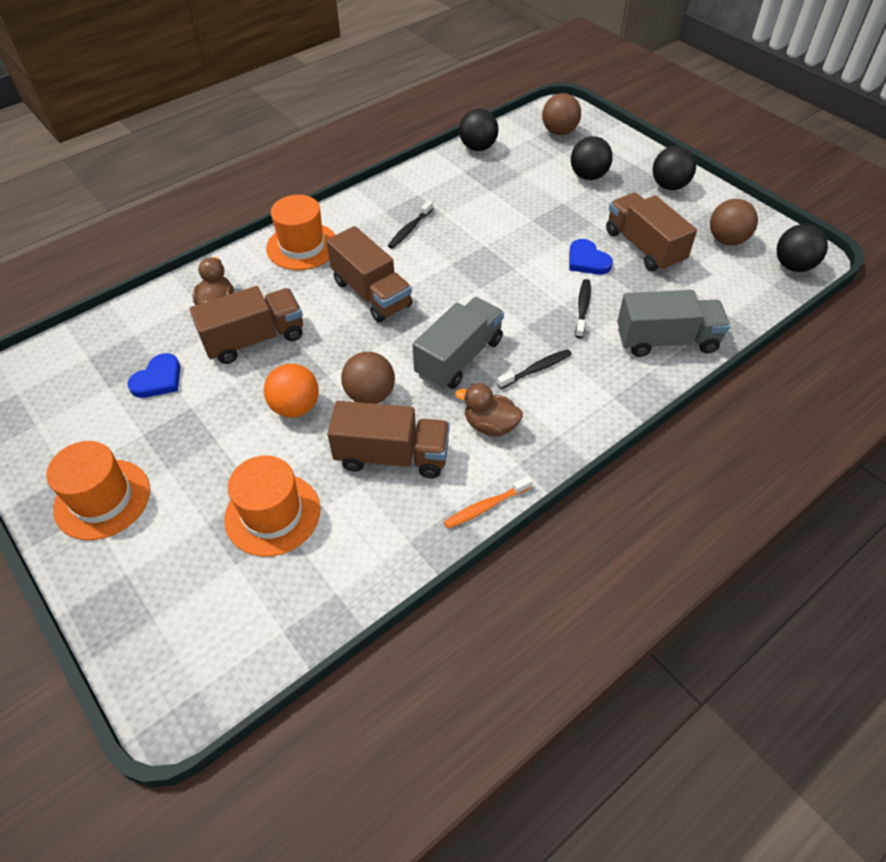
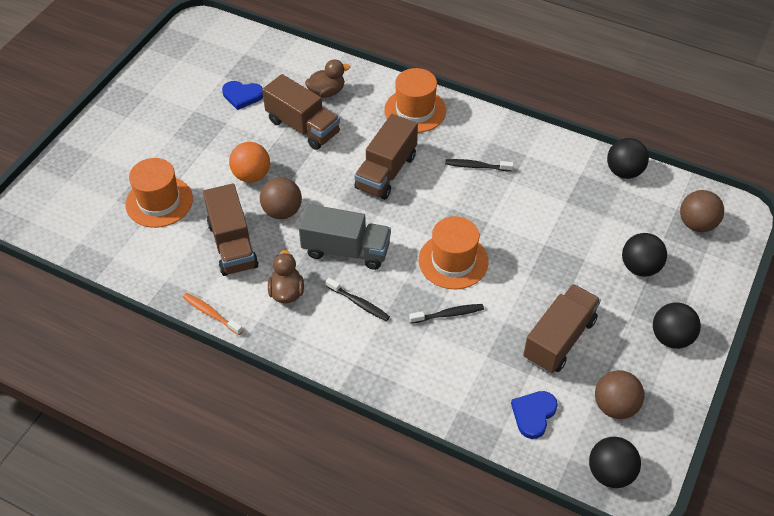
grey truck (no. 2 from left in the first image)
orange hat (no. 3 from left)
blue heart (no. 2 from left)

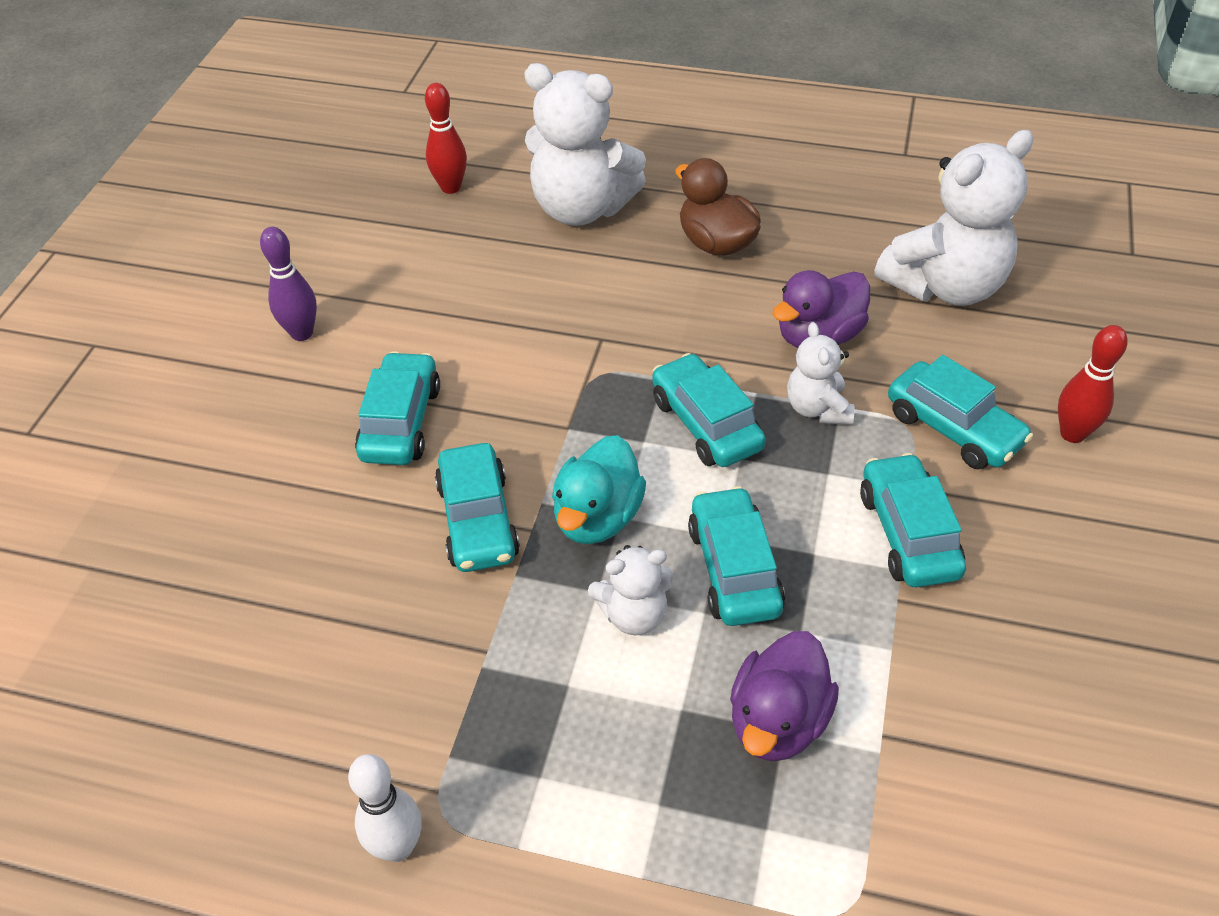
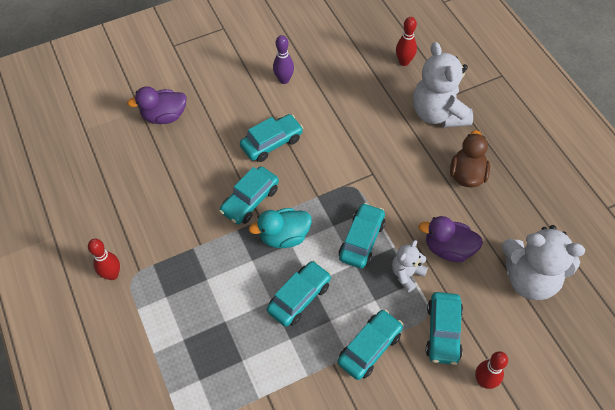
white teddy bear (no. 2 from left in the first image)
purple duck (no. 1 from left)
red bowling pin (no. 1 from left)

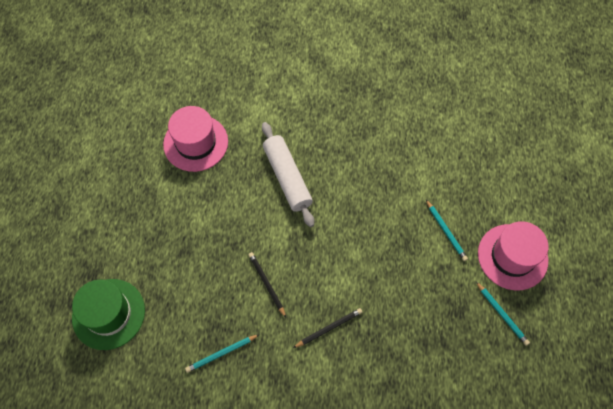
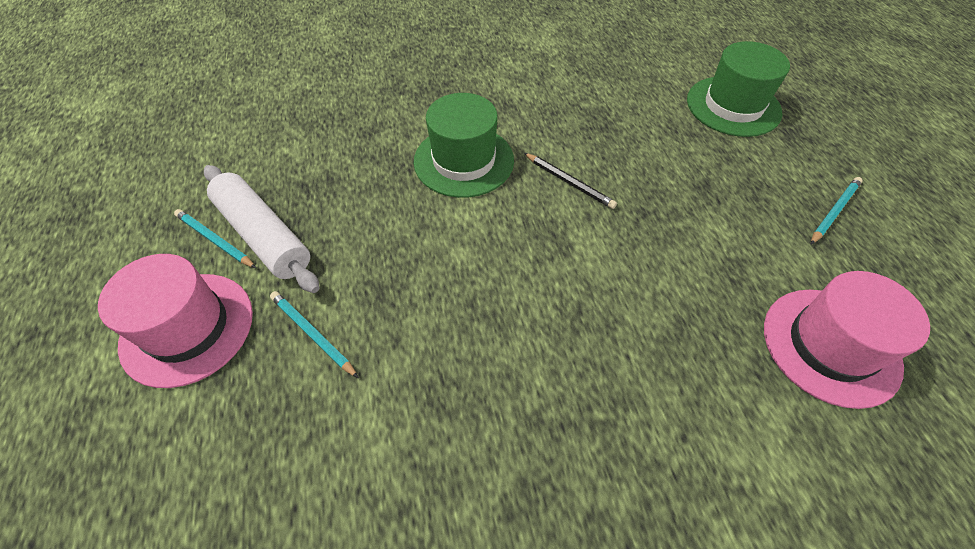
turquoise pencil (no. 3 from left)
white rolling pin
green hat (no. 1 from left)

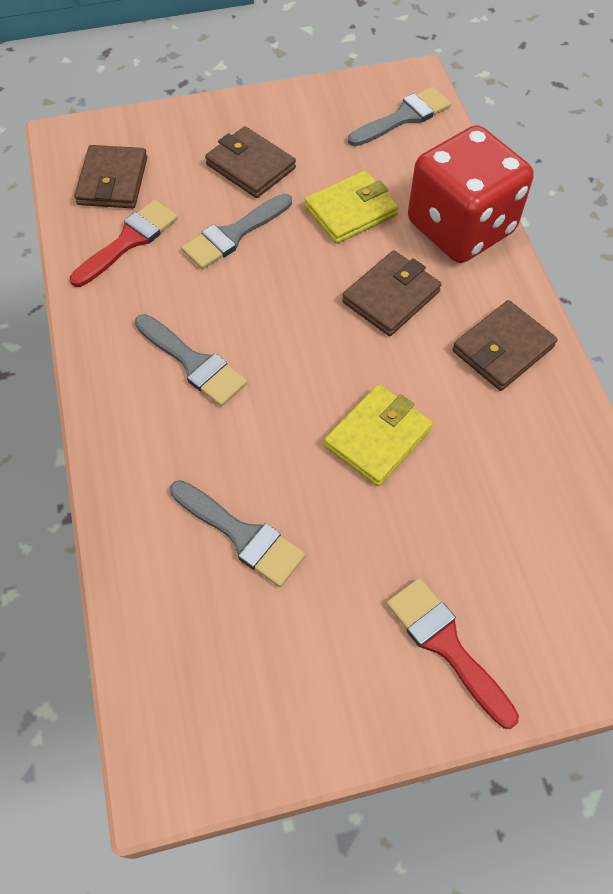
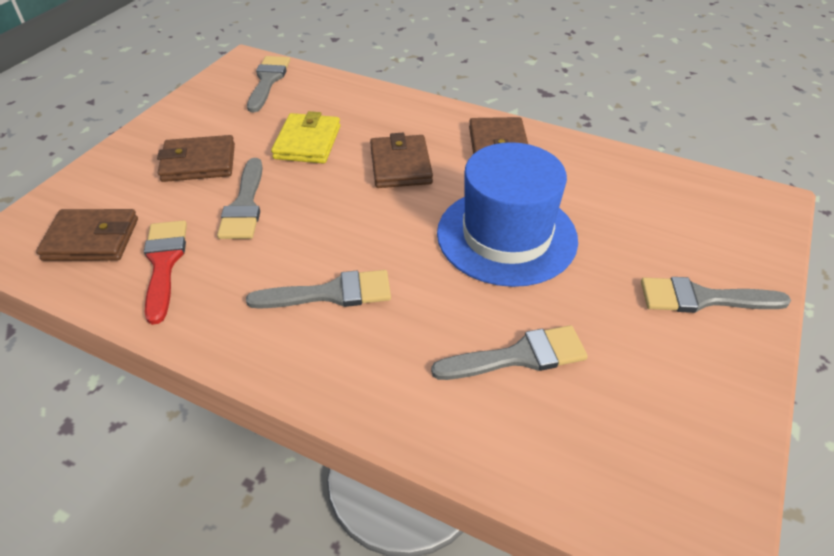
red dice
blue hat
grey brush (no. 5 from left)
brown wallet (no. 1 from left)

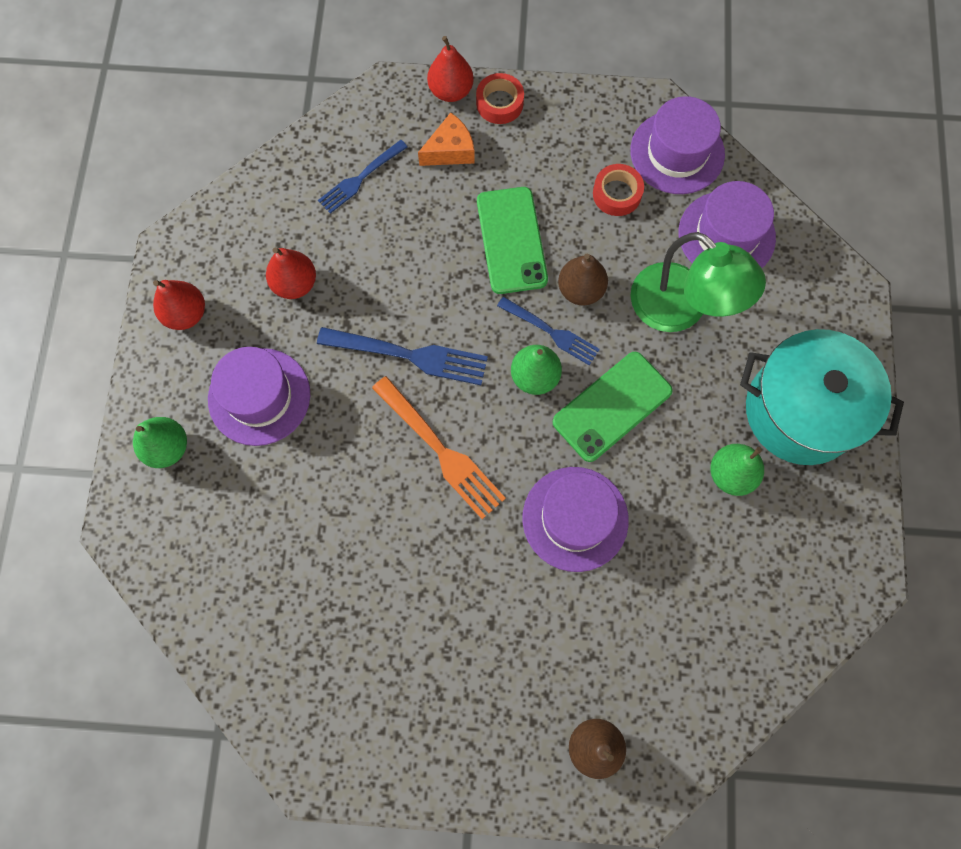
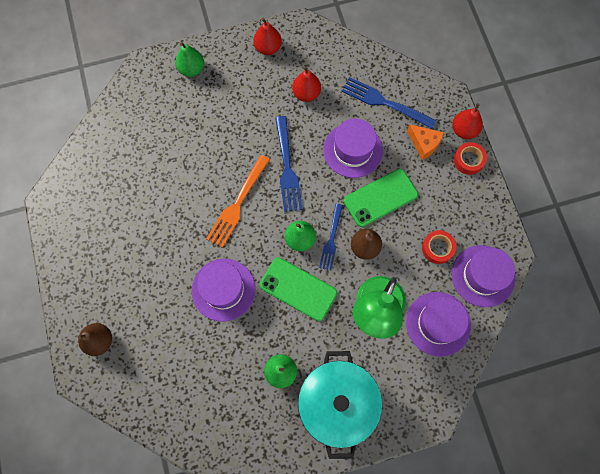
purple hat (no. 2 from left)
blue fork (no. 3 from left)

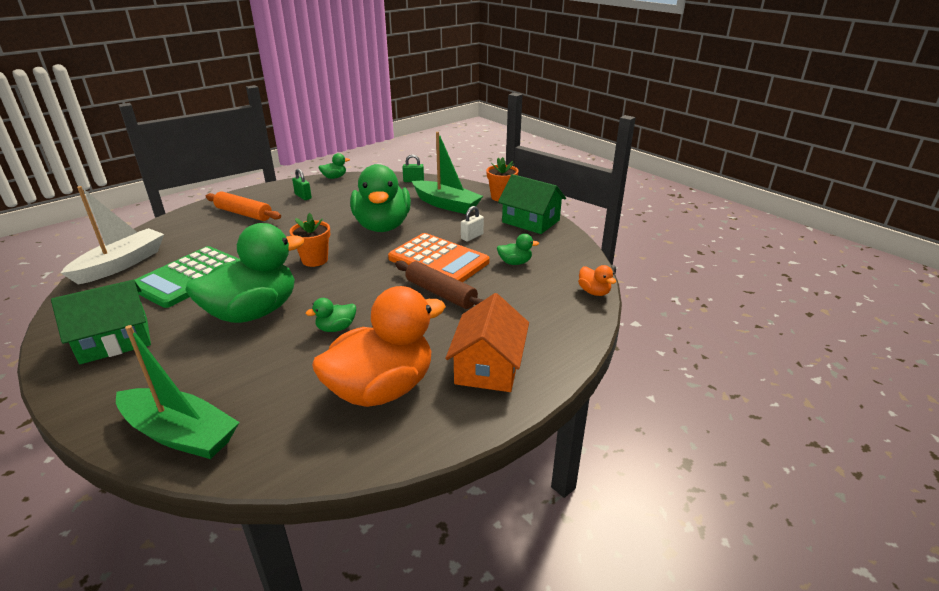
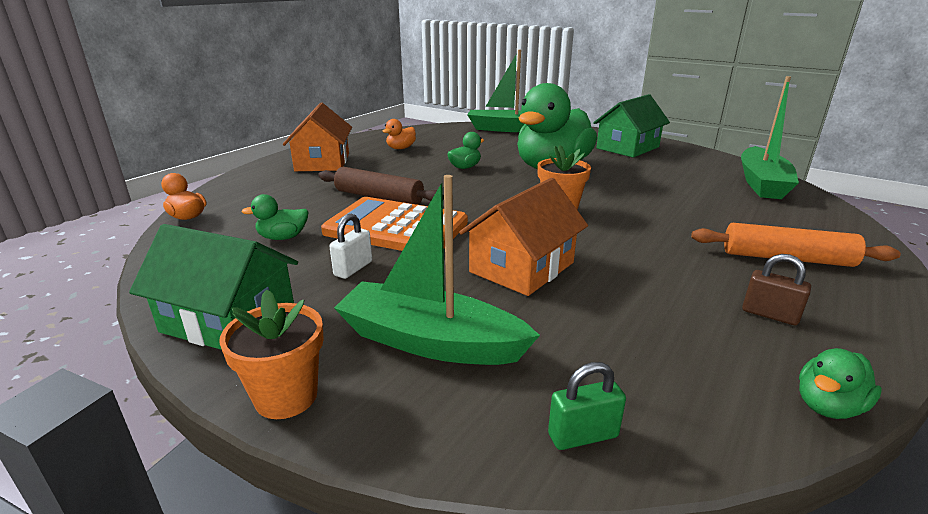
green calculator
orange house (no. 2 from left)
green boat (no. 3 from left)
brown padlock
orange duck (no. 2 from left)

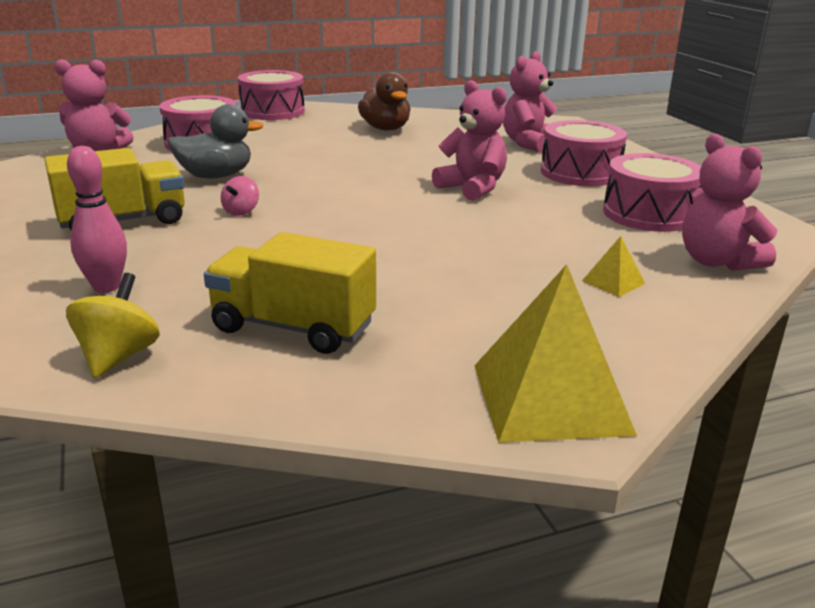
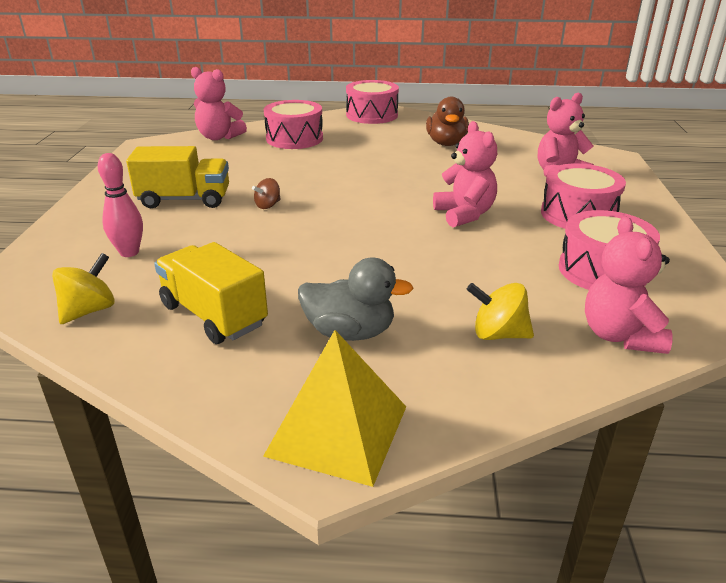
grey duck
yellow spinning top (no. 2 from left)
brown spinning top

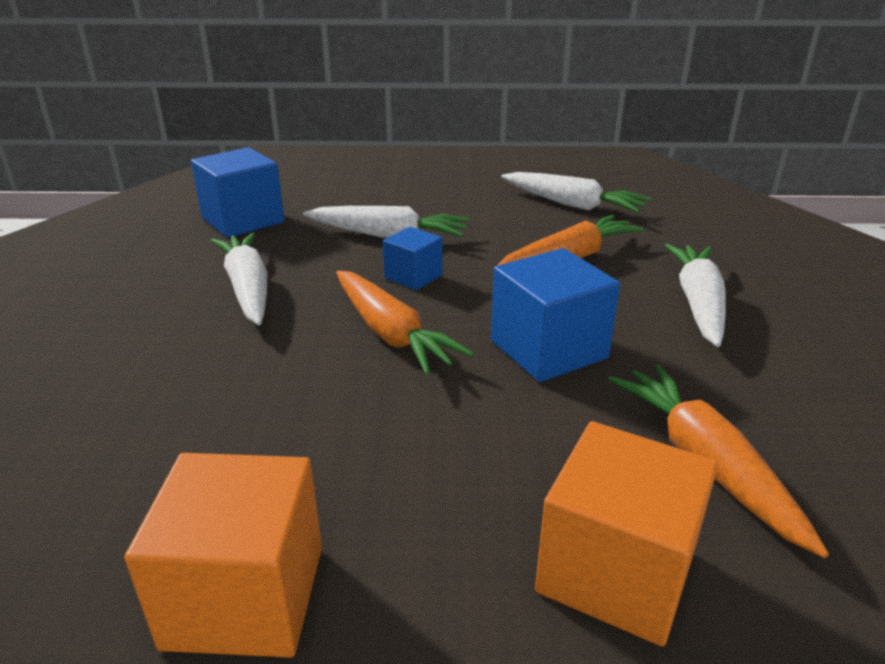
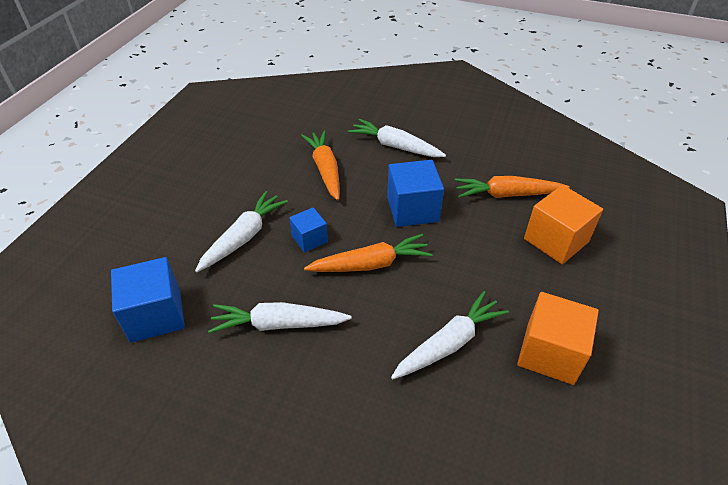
white carrot (no. 4 from left)

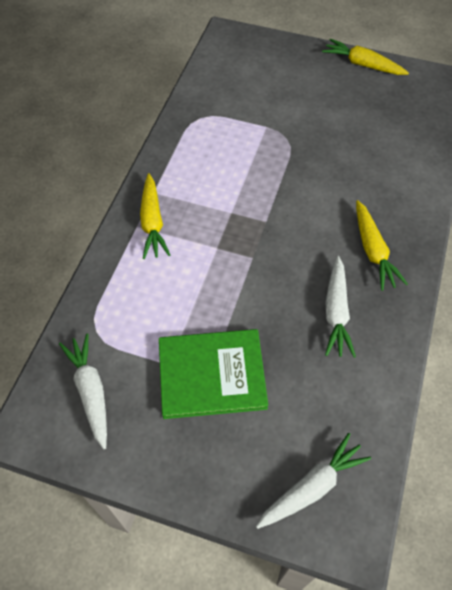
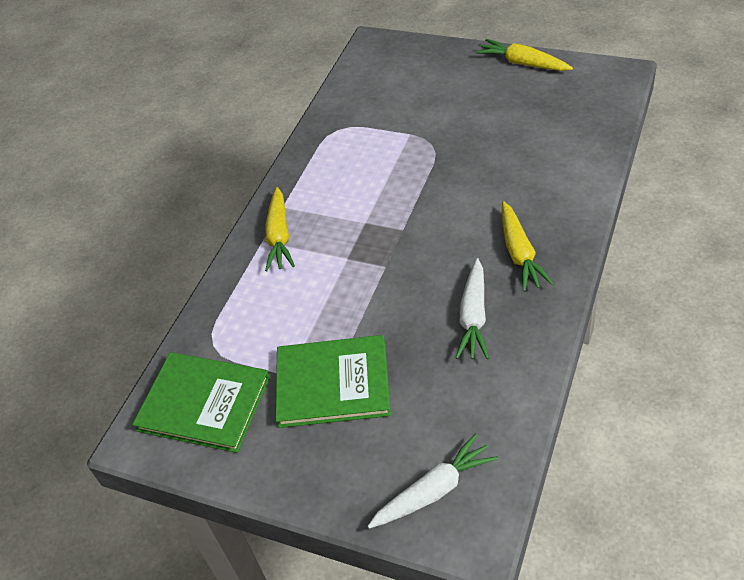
green book (no. 1 from left)

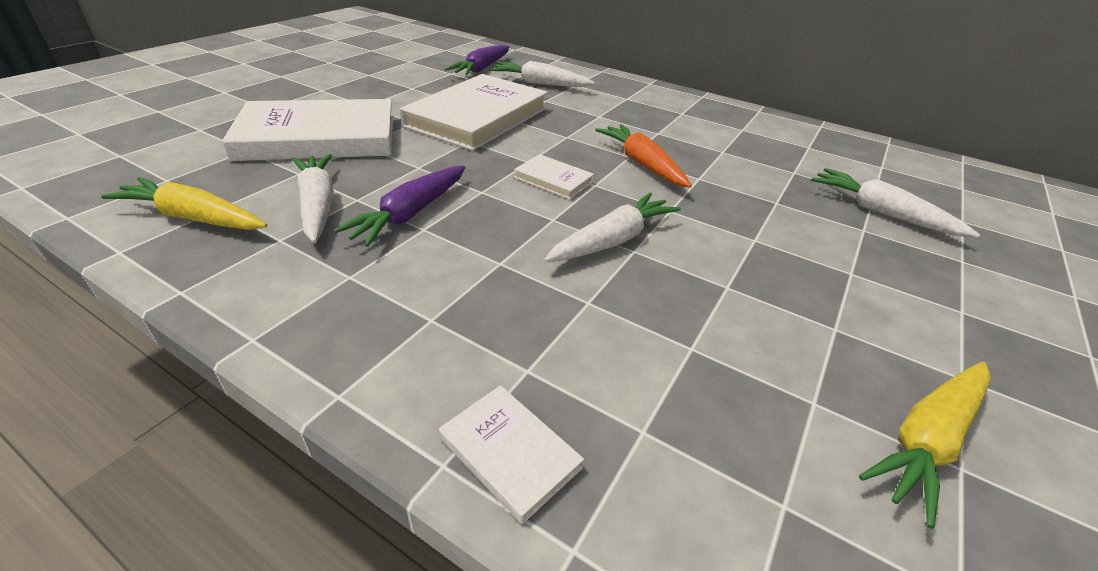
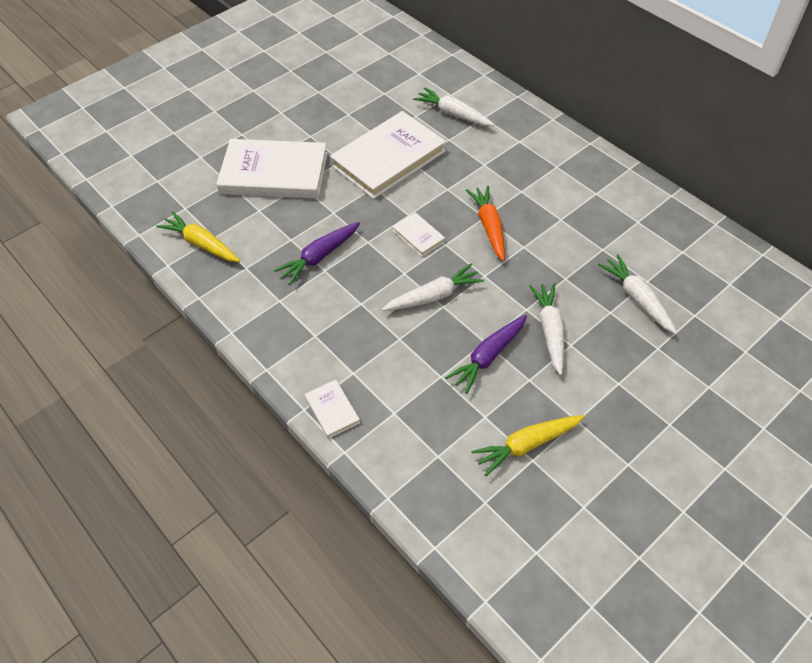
white carrot (no. 3 from left)
purple carrot (no. 2 from left)

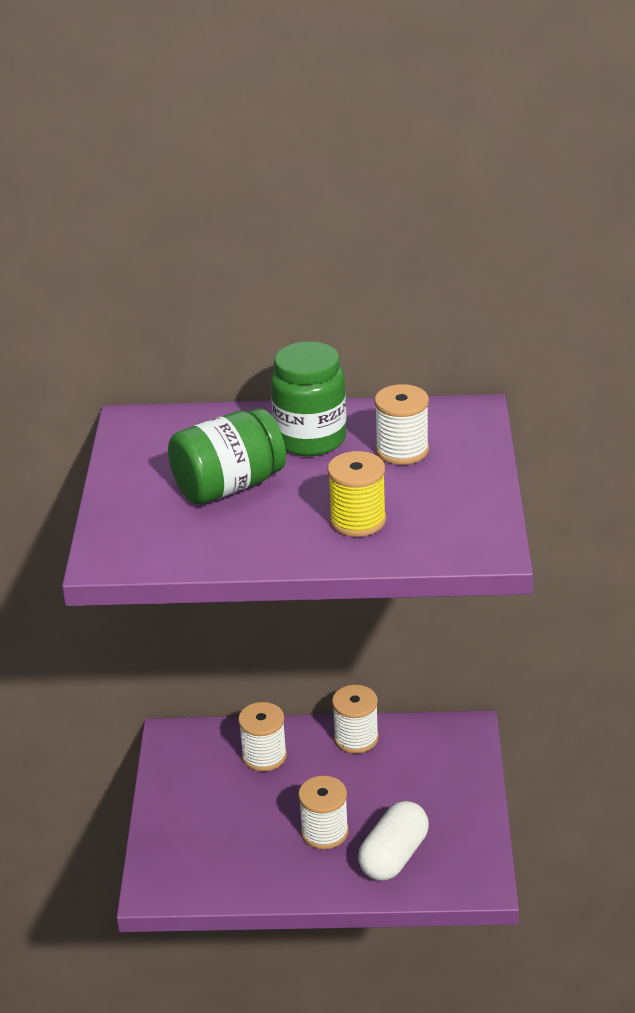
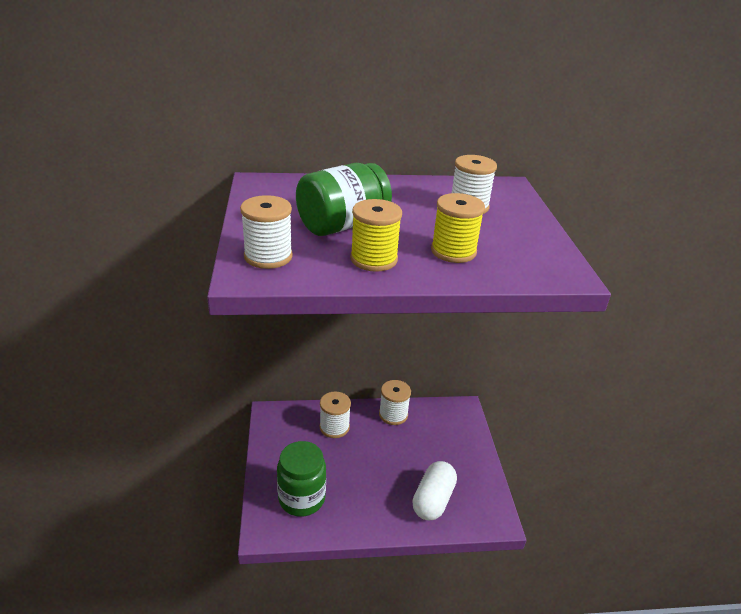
yellow spool (no. 1 from left)
green jar (no. 1 from left)
white spool (no. 1 from left)

